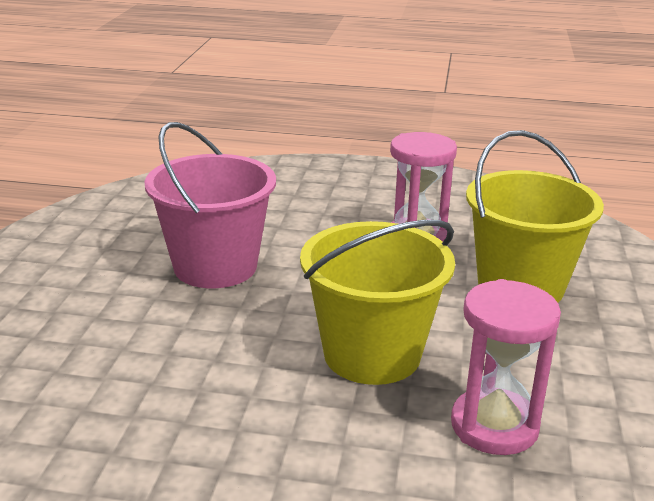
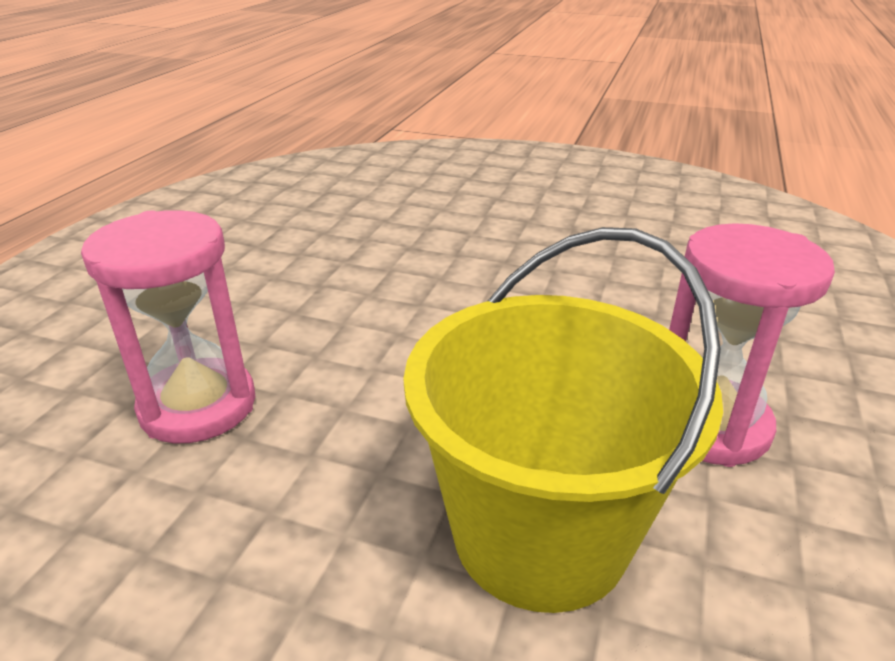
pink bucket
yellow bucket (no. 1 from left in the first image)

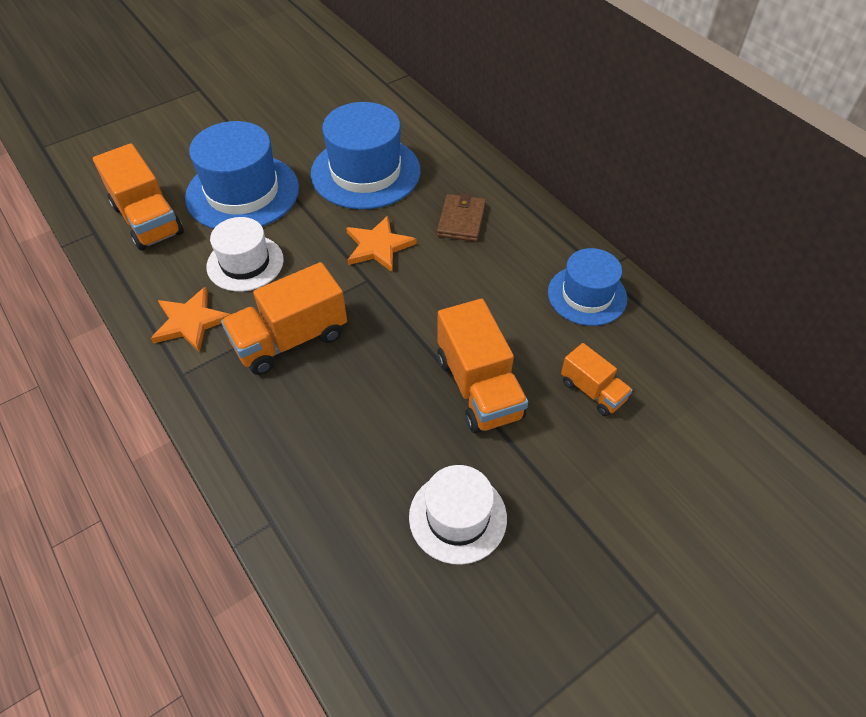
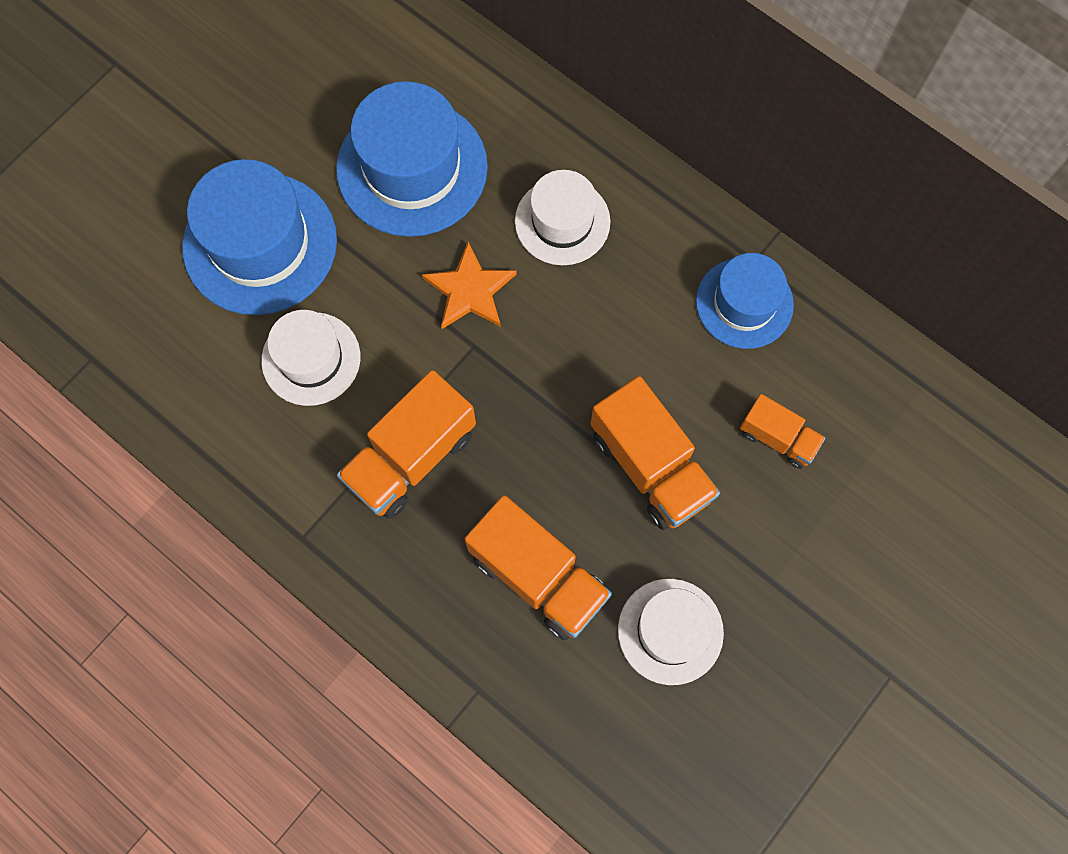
orange star (no. 1 from left in the first image)
orange truck (no. 2 from left)
white hat (no. 2 from left)

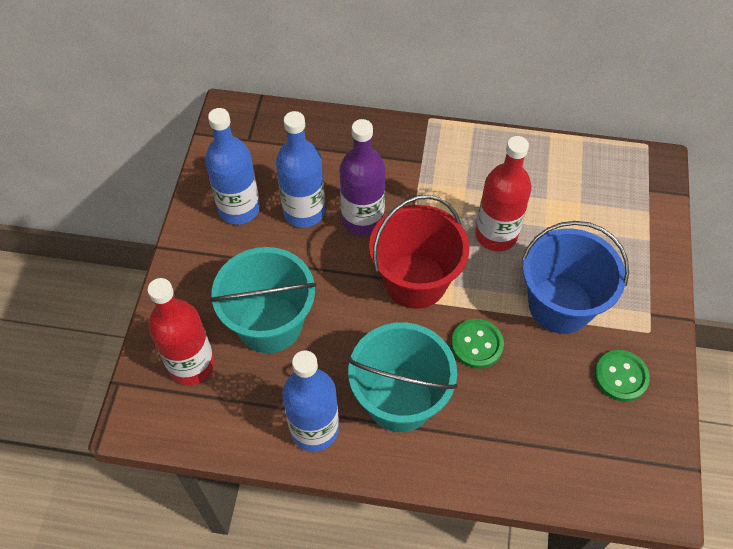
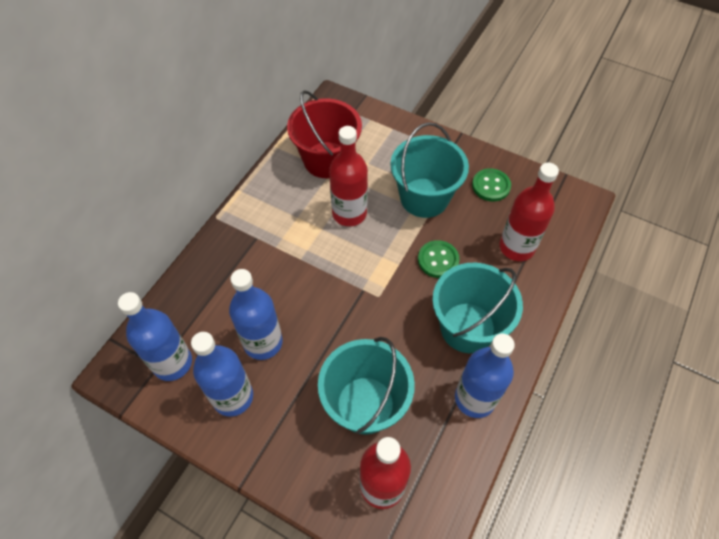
purple bottle
blue bottle (no. 1 from left)
red bottle (no. 3 from left)
red bucket
turquoise bucket (no. 2 from left)

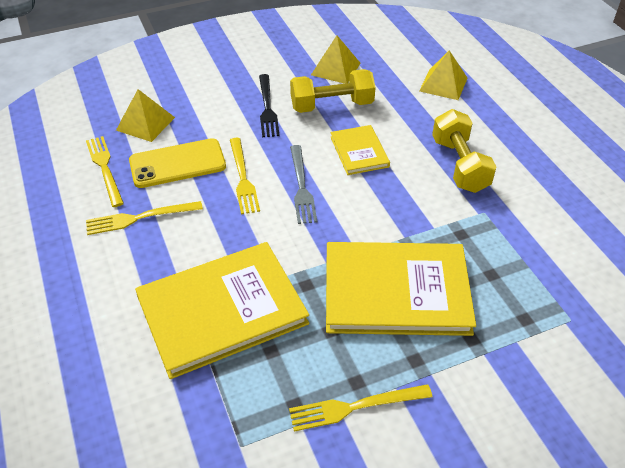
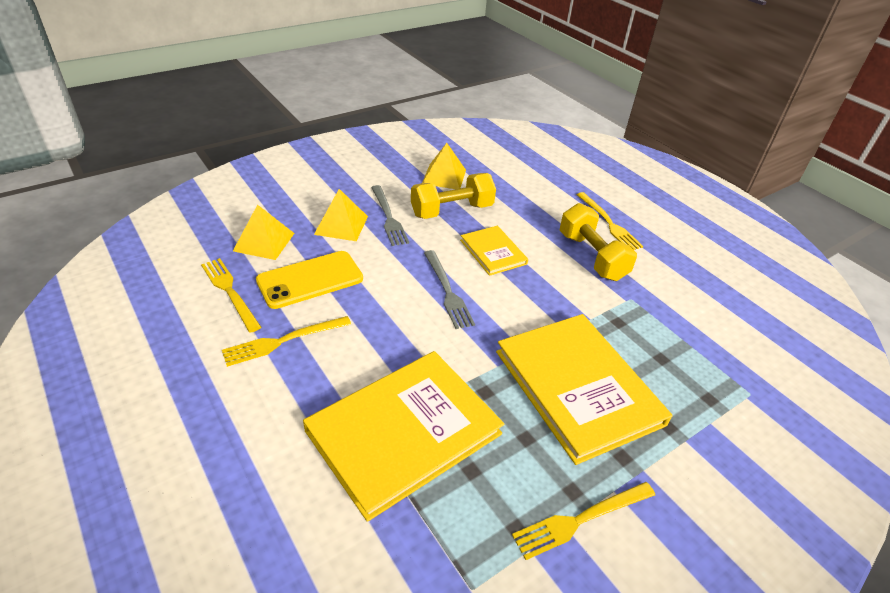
yellow fork (no. 4 from left)
yellow pyramid (no. 2 from left)
grey fork (no. 1 from left)
yellow book (no. 3 from left)

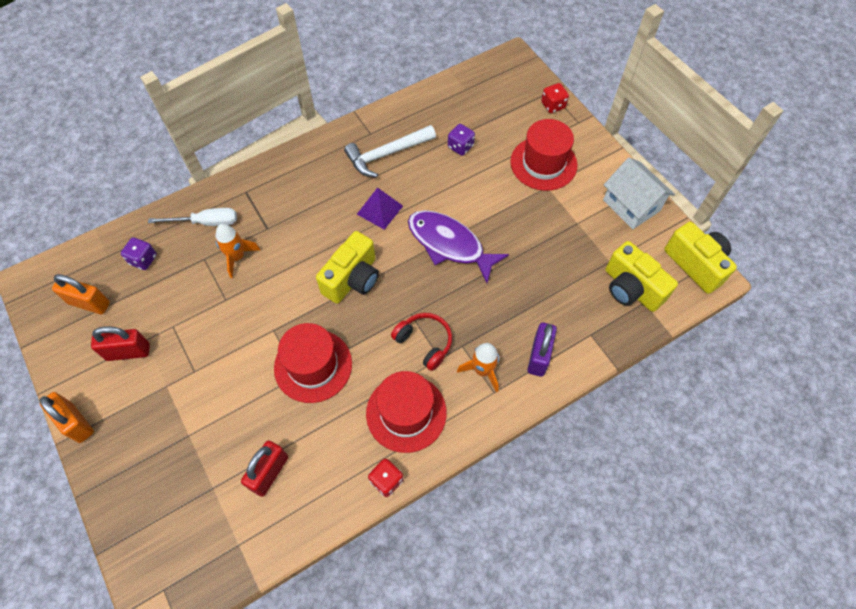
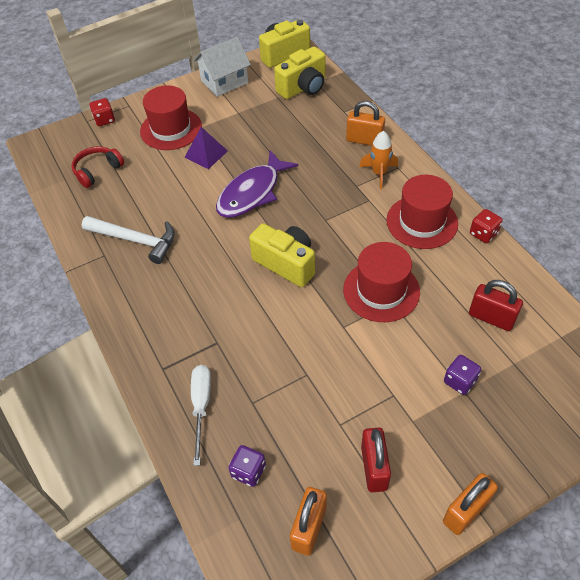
orange rocket (no. 1 from left in the first image)
purple pyramid
red headphones
purple dice (no. 2 from left)
orange padlock (no. 2 from left)
white hammer

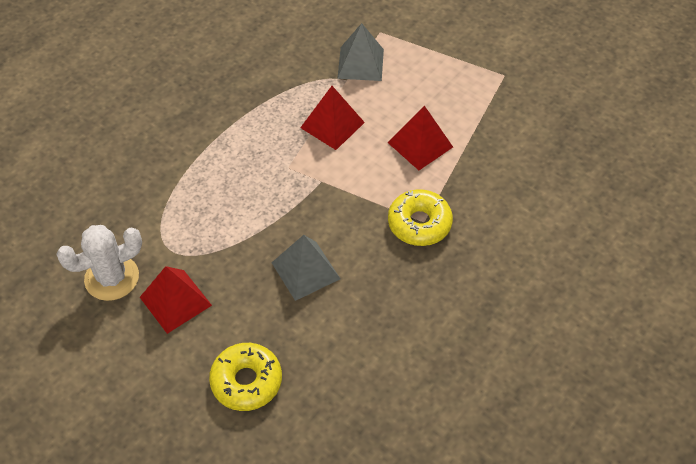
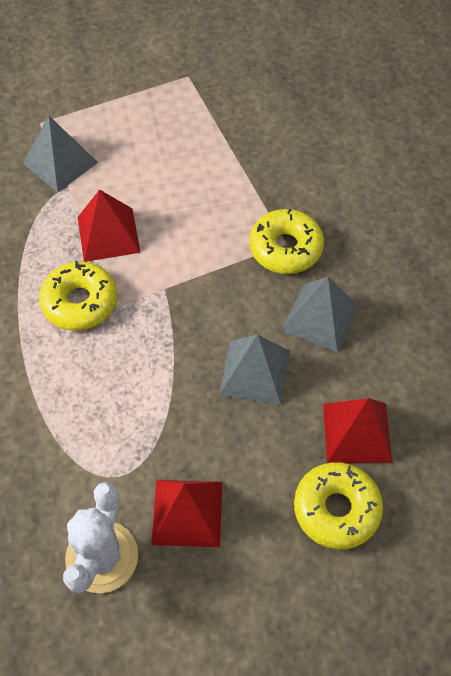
yellow donut (no. 1 from left)
grey pyramid (no. 3 from left)
red pyramid (no. 3 from left)

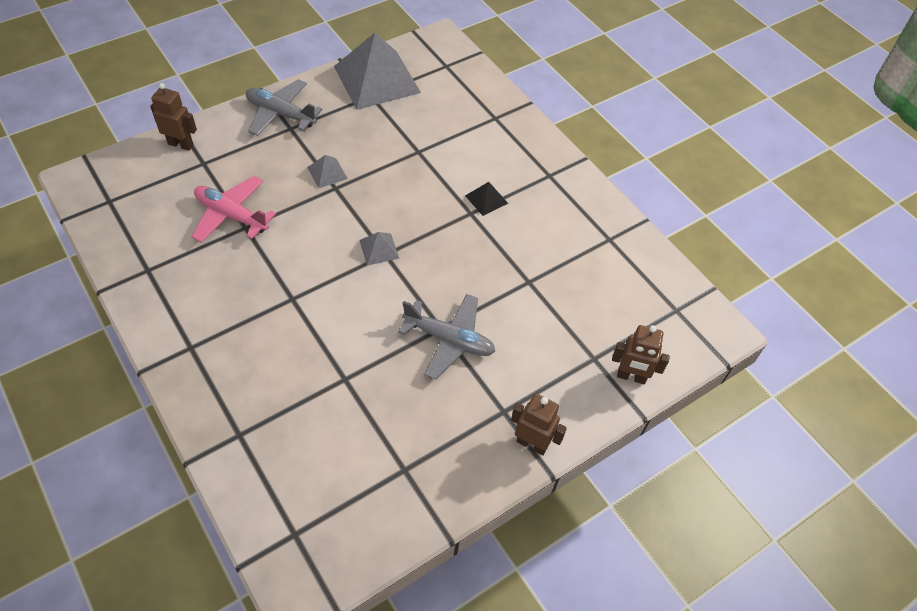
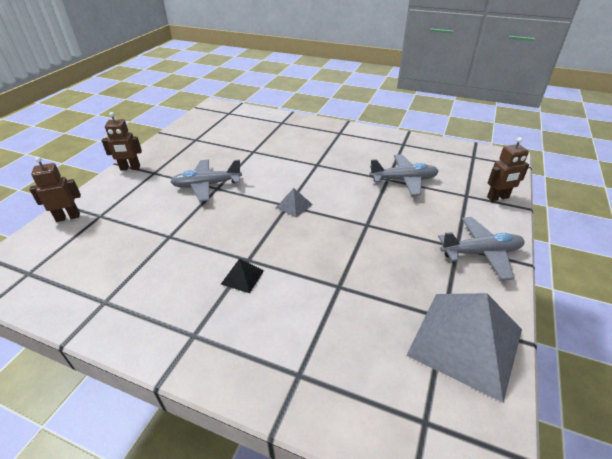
grey pyramid (no. 1 from left in the first image)
grey plane (no. 2 from left)

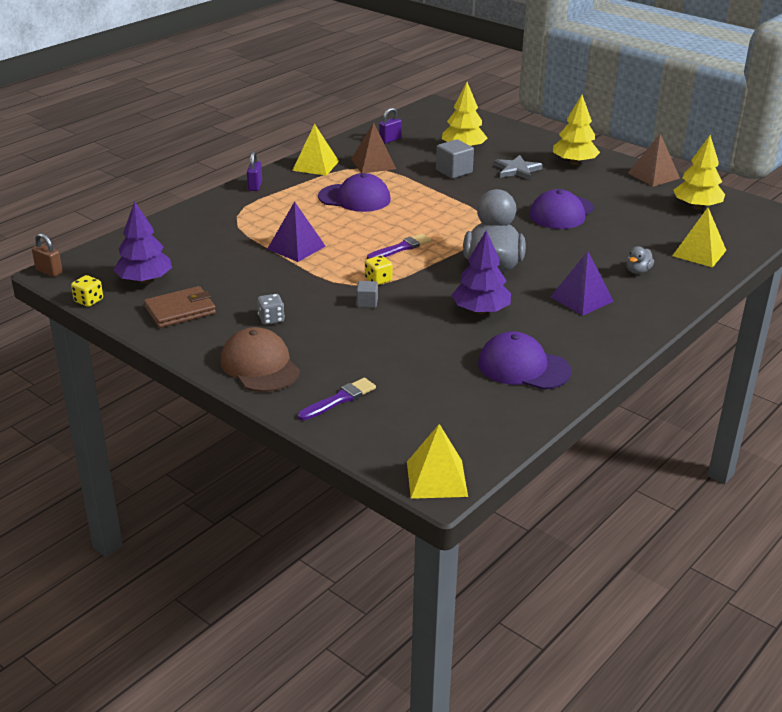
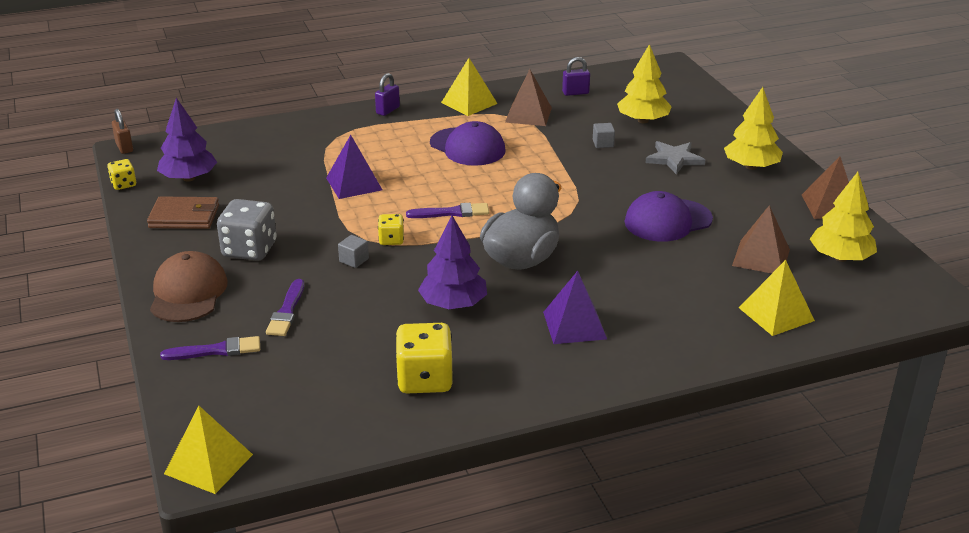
grey duck (no. 2 from left in the first image)
purple brush (no. 2 from left)
brown pyramid (no. 2 from left)
yellow dice (no. 3 from left)
grey dice
grey cube (no. 2 from left)

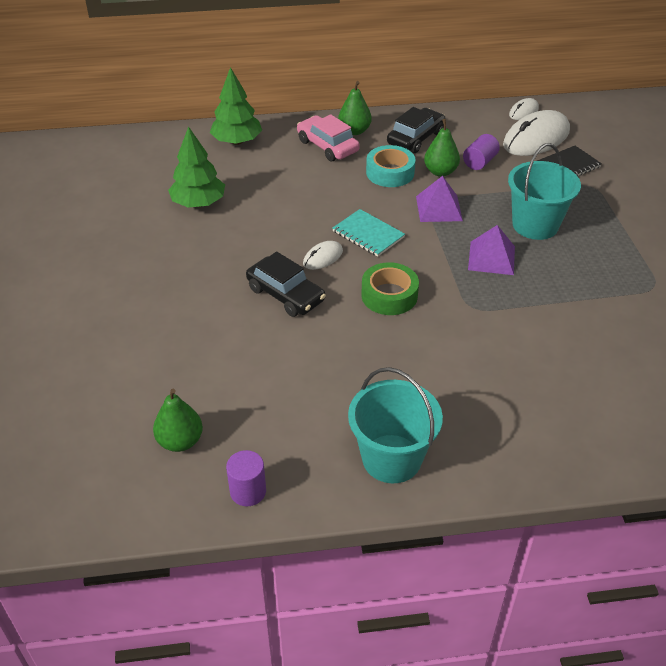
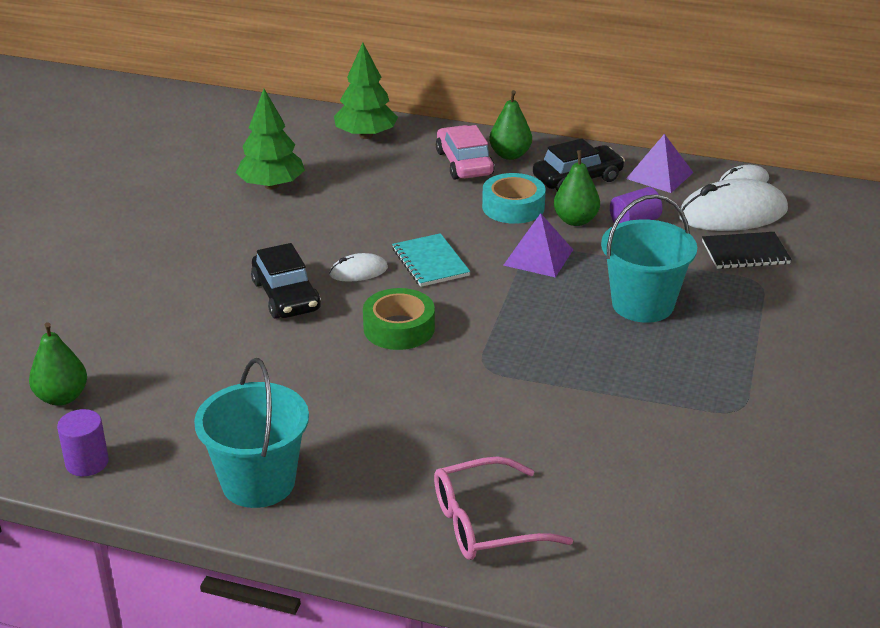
pink glasses
purple pyramid (no. 2 from left)

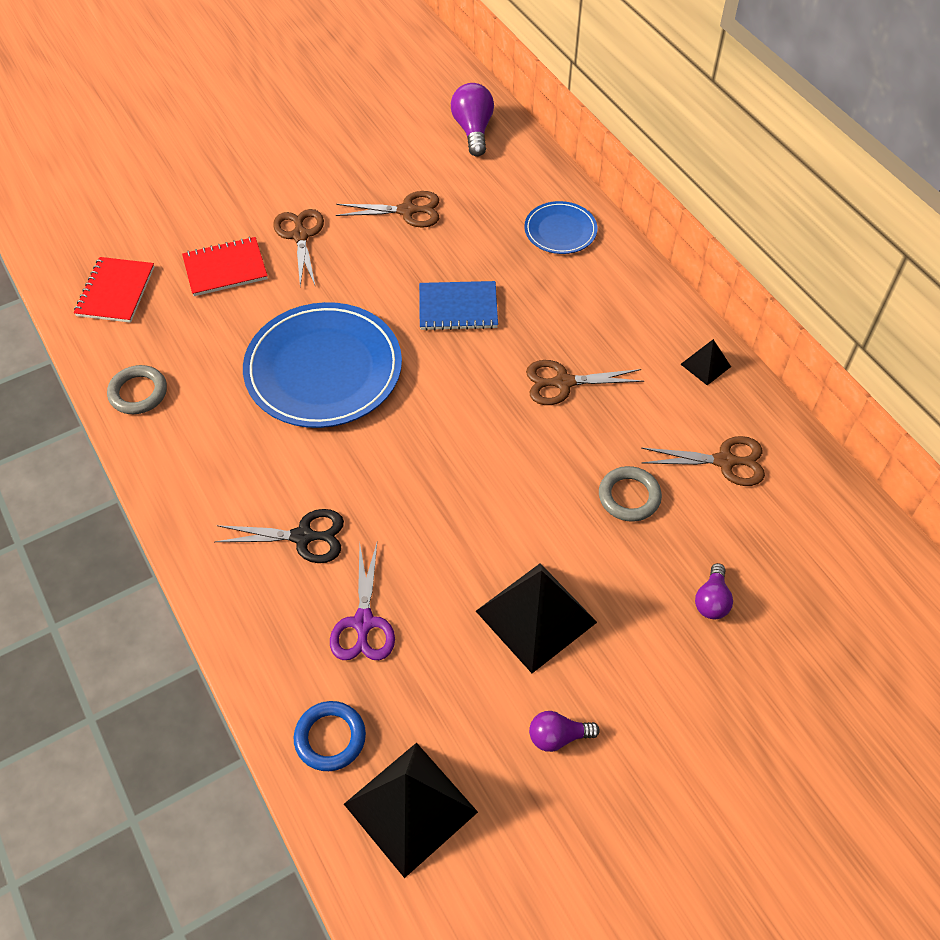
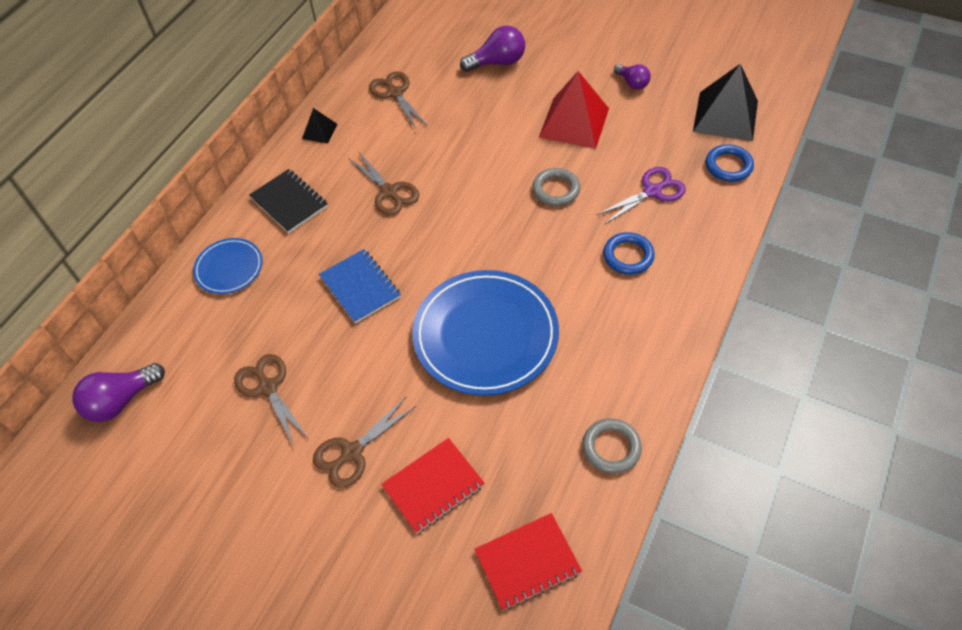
black notebook
grey ring (no. 1 from left)
blue ring (no. 1 from left)
red pyramid
red notebook (no. 1 from left)
purple light bulb (no. 2 from left)

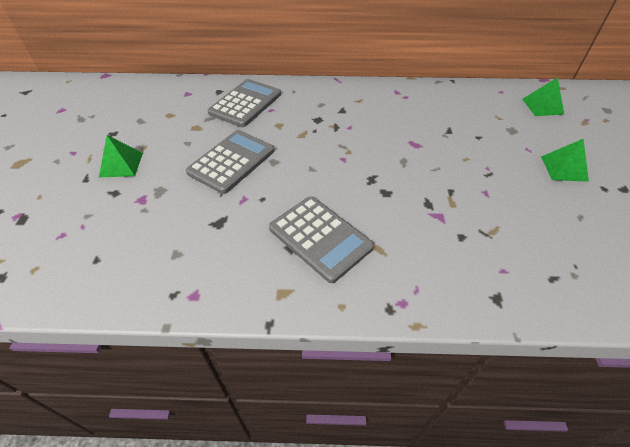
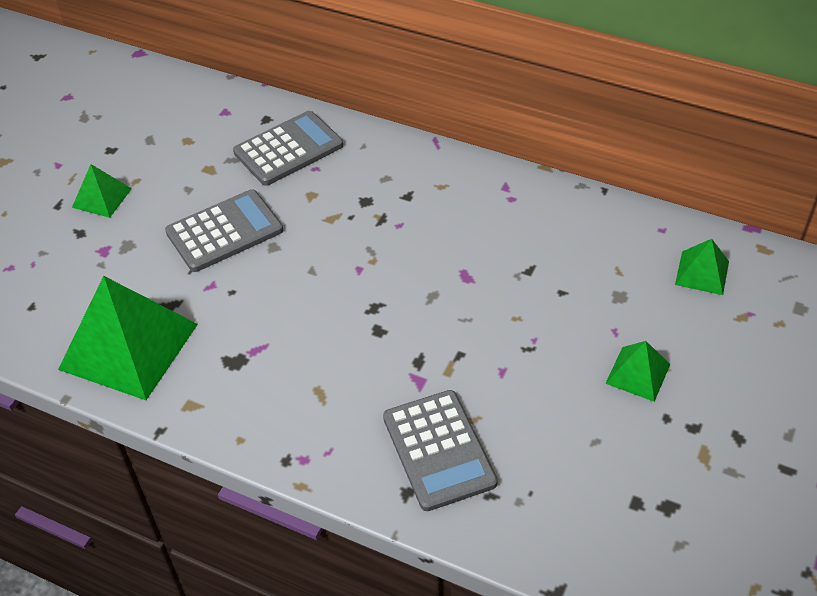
green pyramid (no. 2 from left)
grey calculator (no. 3 from left)

